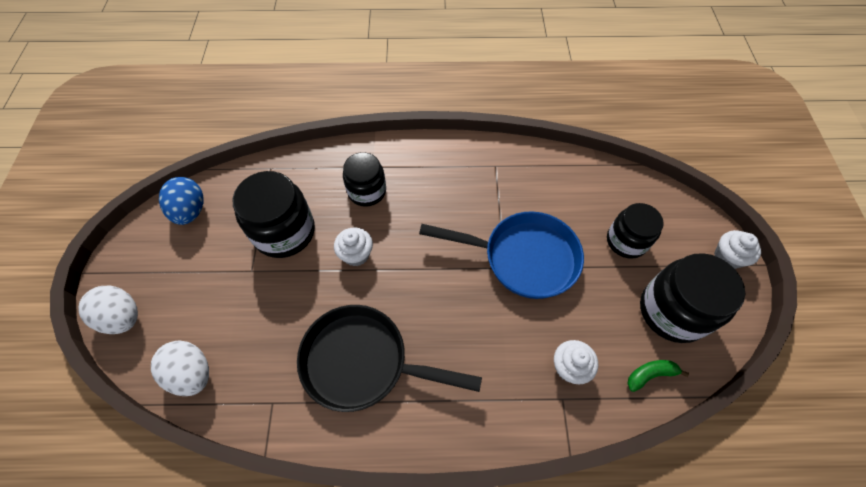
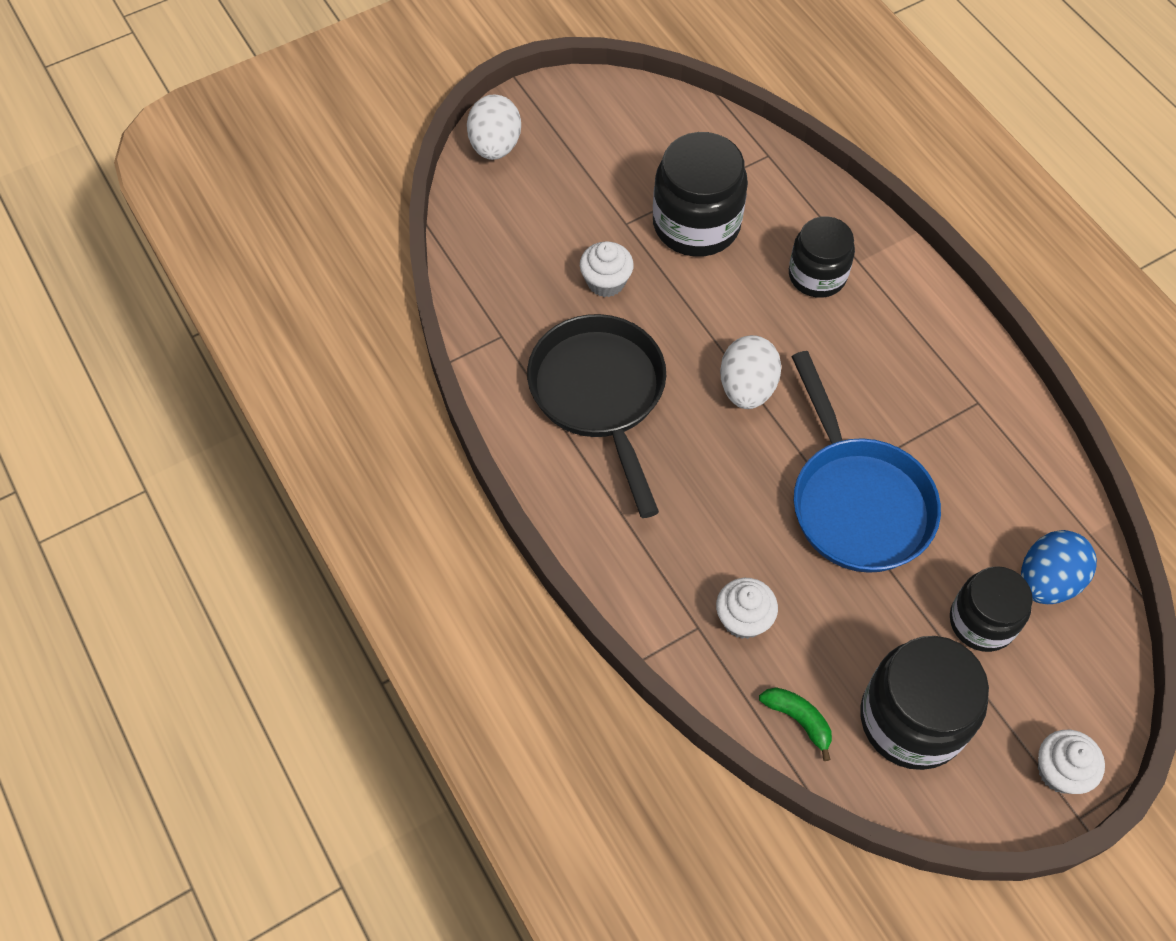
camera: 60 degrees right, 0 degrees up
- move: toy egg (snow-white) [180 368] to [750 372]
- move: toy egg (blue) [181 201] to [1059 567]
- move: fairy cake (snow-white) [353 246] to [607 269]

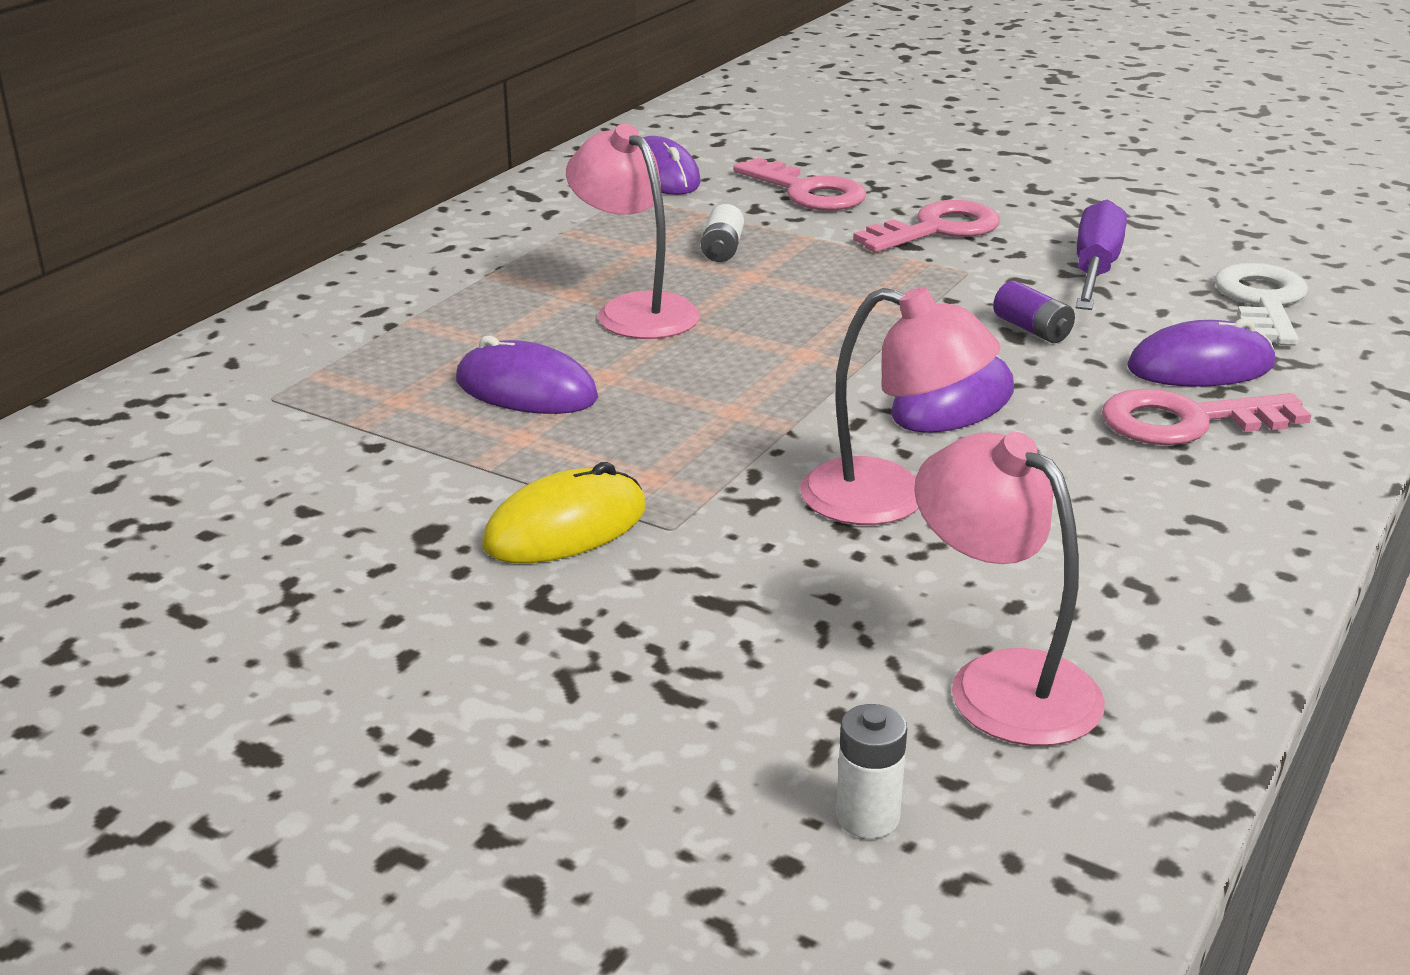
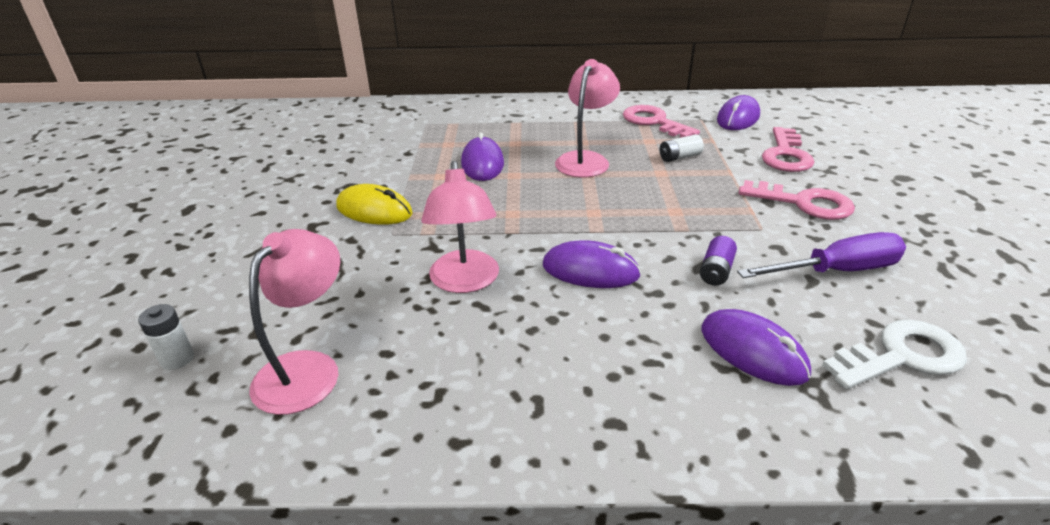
camera: 60 degrees right, 5 degrees up
- move: latchkey (pink) [1206 417] to [661 121]

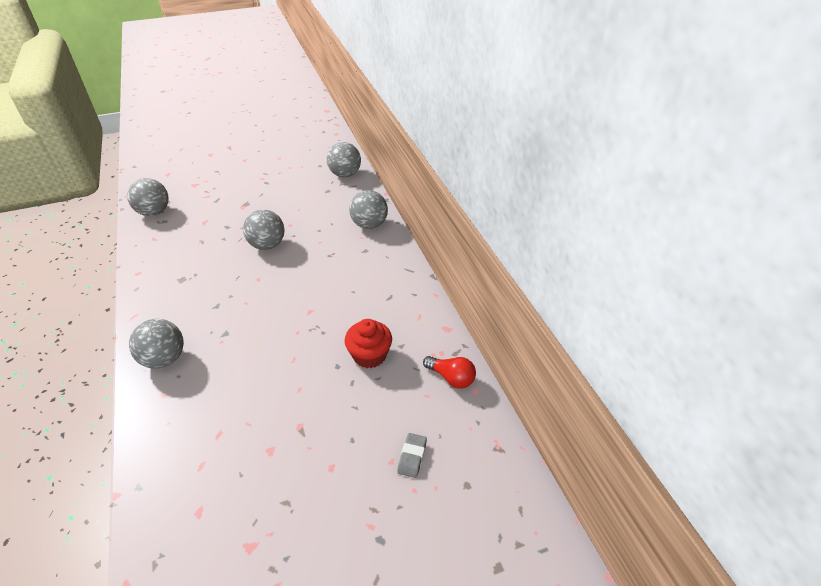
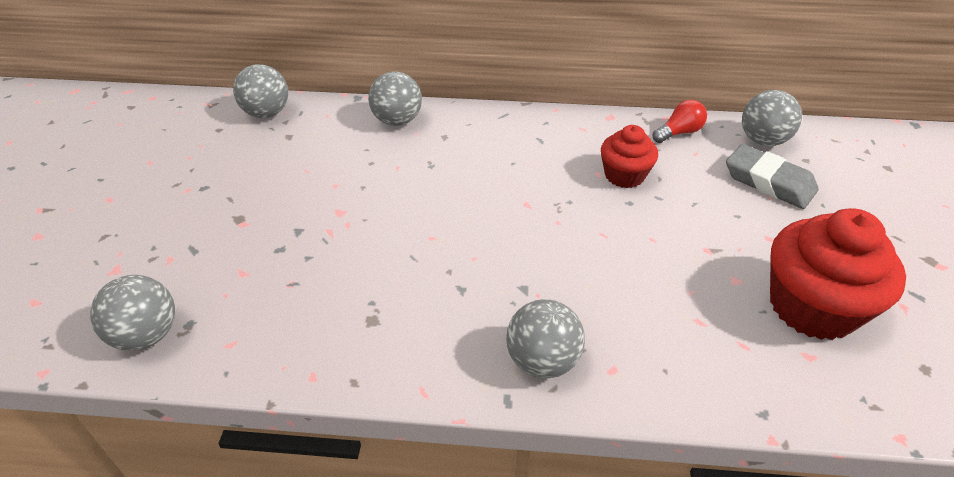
camera: 65 degrees left, 0 degrees up
- move: sphere (grey) [264 230] to [772 118]
- resize: pencil eraser (grey) [412 455] = [772 176] x1.96
- insert: fairy cake (crimson) [838 274]

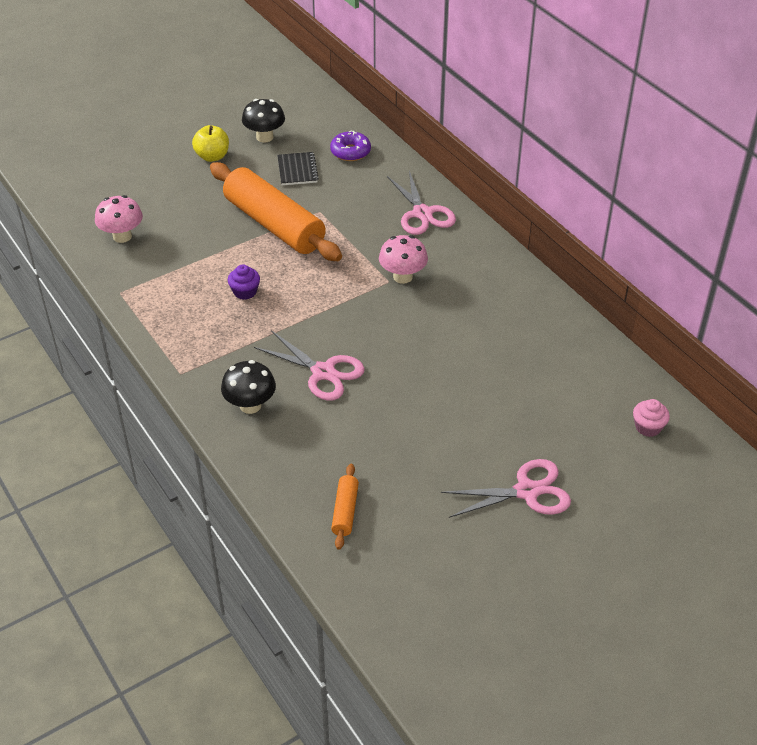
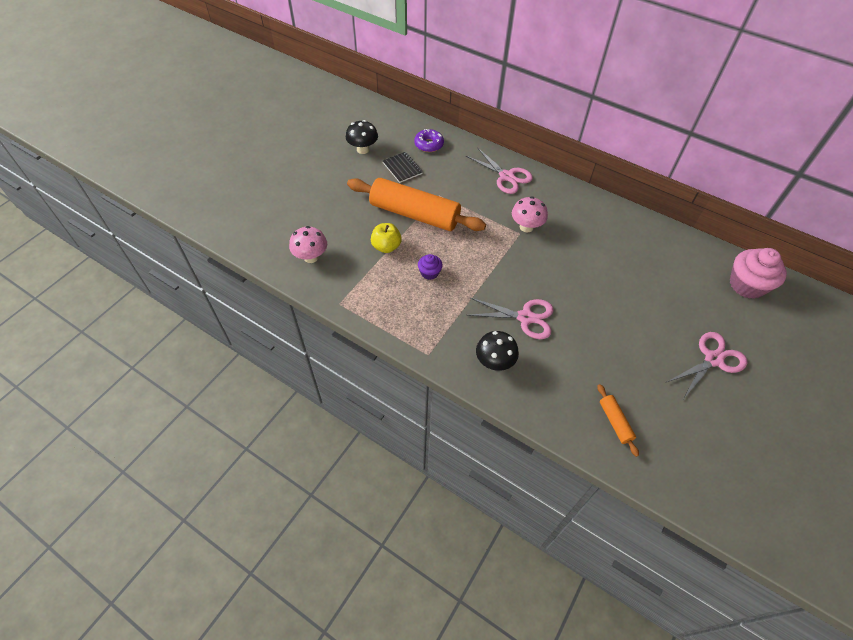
camera: 25 degrees left, 10 degrees up
- move: apple (yellow) [210 143] to [386 238]
- resize: fairy cake (pink) [651 418] = [758 273] x1.95

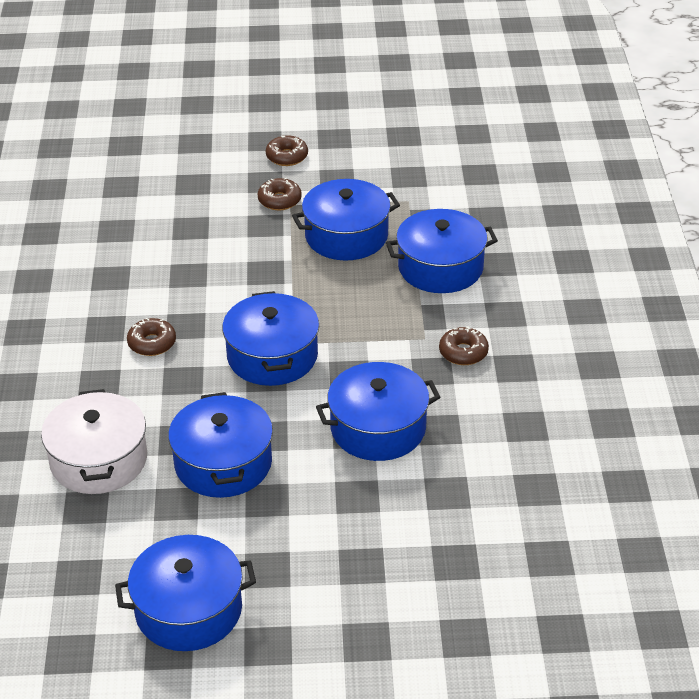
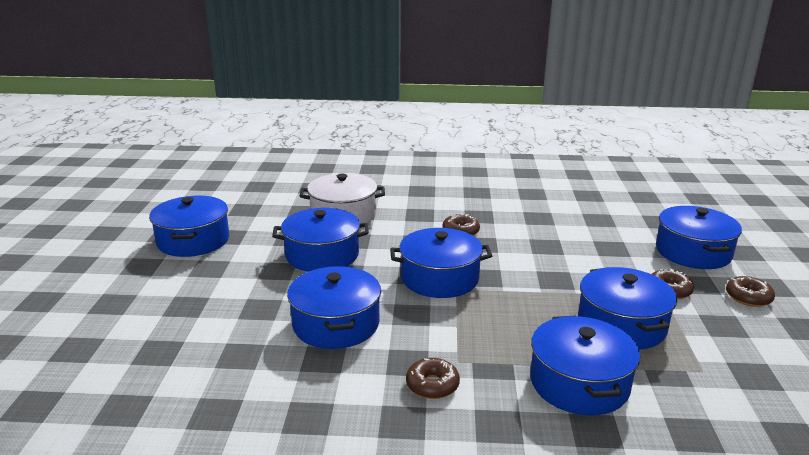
camera: 95 degrees right, 15 degrees down
- insert: stockpot (blue) [699 237]

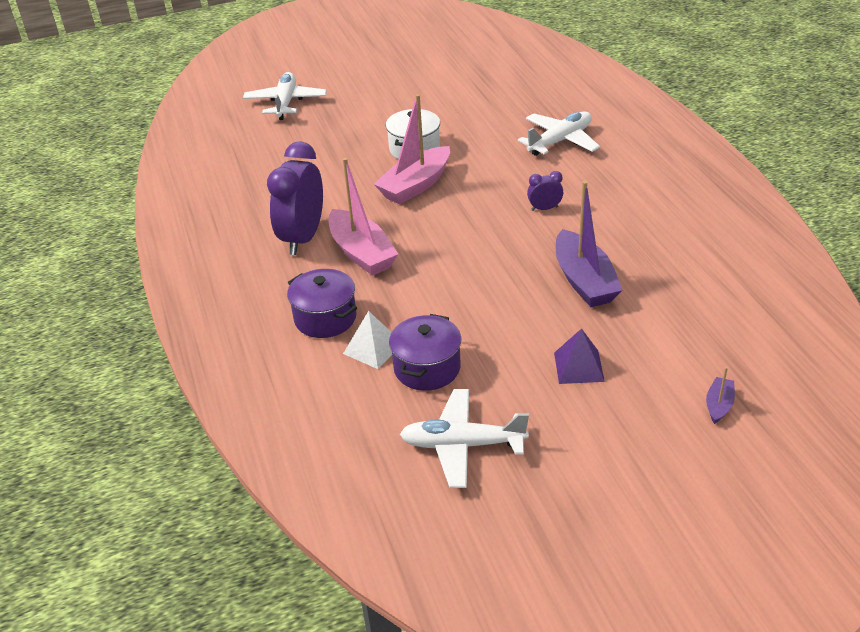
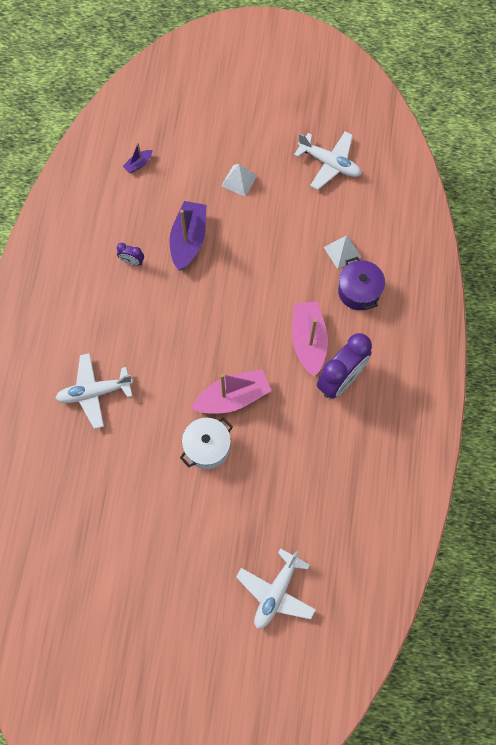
camera: 155 degrees left, 30 degrees up
- delete: stockpot (royal purple) [425 352]
- move: alarm clock (royal purple) [545 191] to [130 254]
- recolor: pyramid (royal purple) [579 356] to pyramid (snow-white) [239 180]
- move: sailboat (royal purple) [720 395] to [138 158]

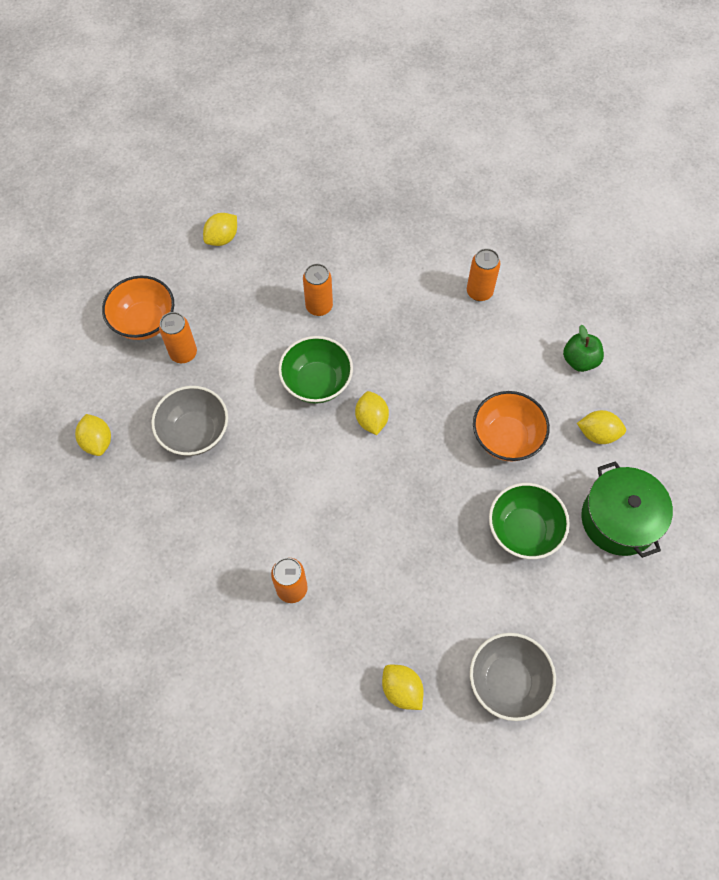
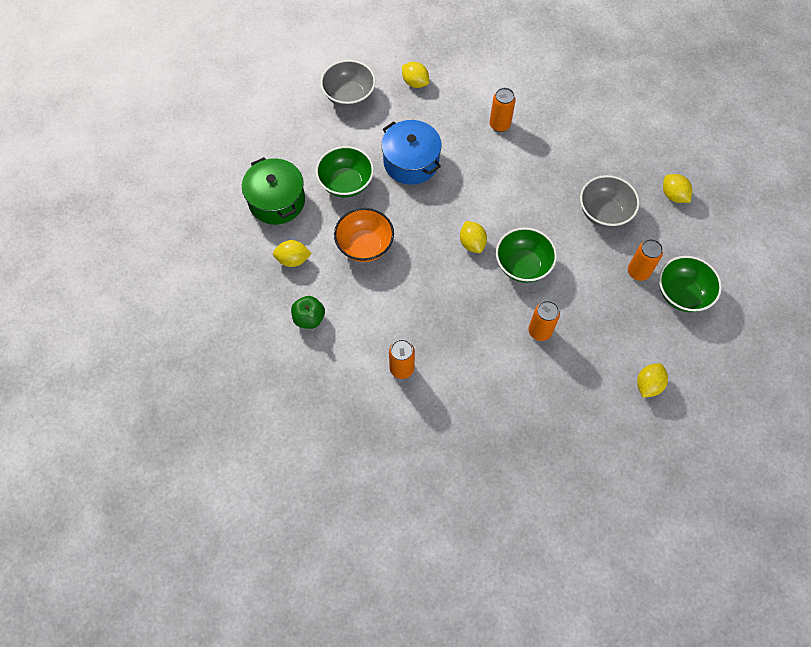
camera: 170 degrees right, 0 degrees up
- recolor: serving bowl (bright orange) [138 308] to serving bowl (green) [690 284]
- insert: stockpot (blue) [411 152]

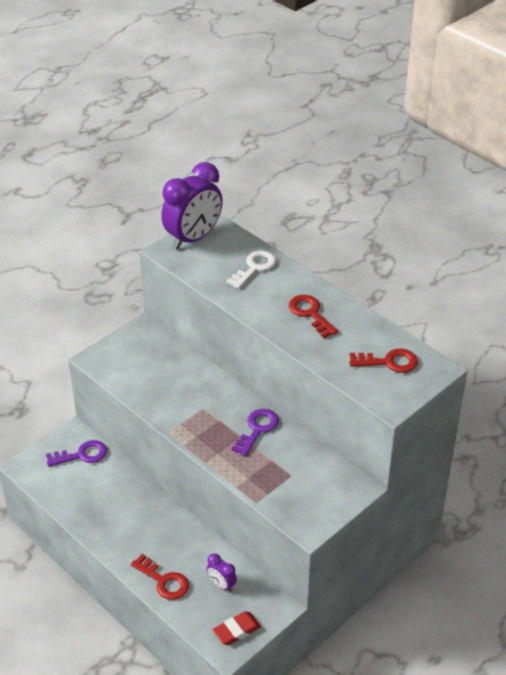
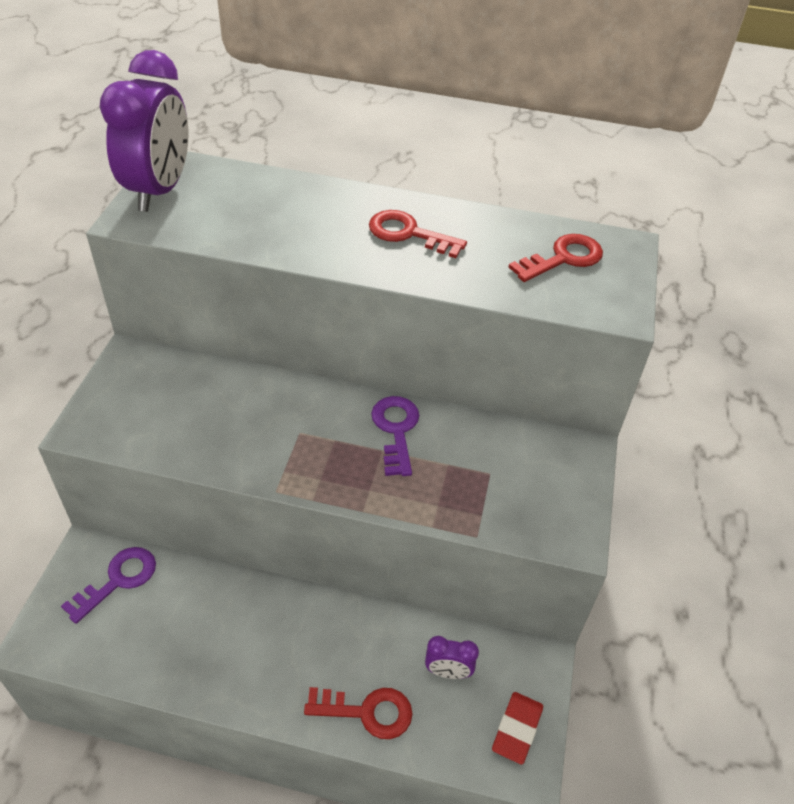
camera: 35 degrees left, 5 degrees up
- delete: latchkey (snow-white) [251 269]

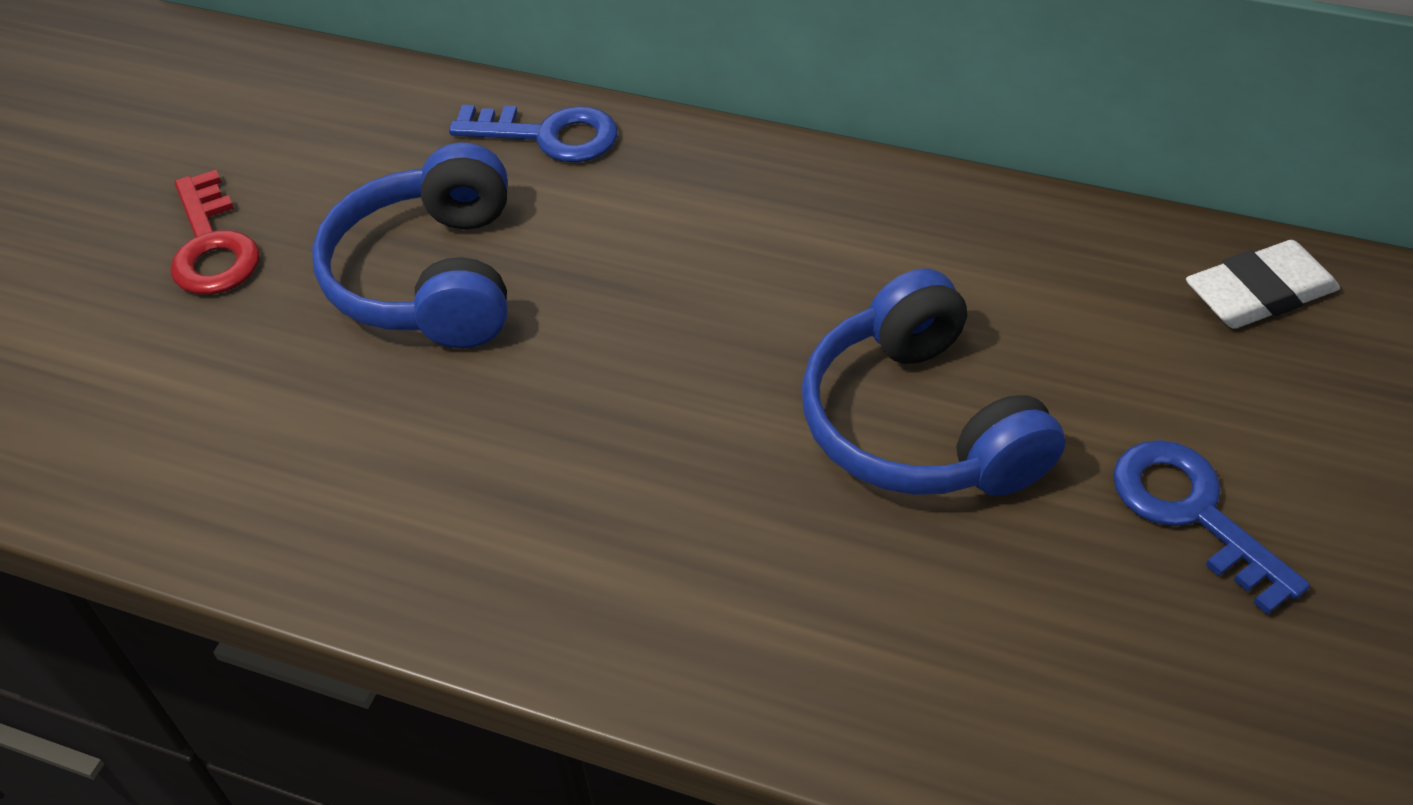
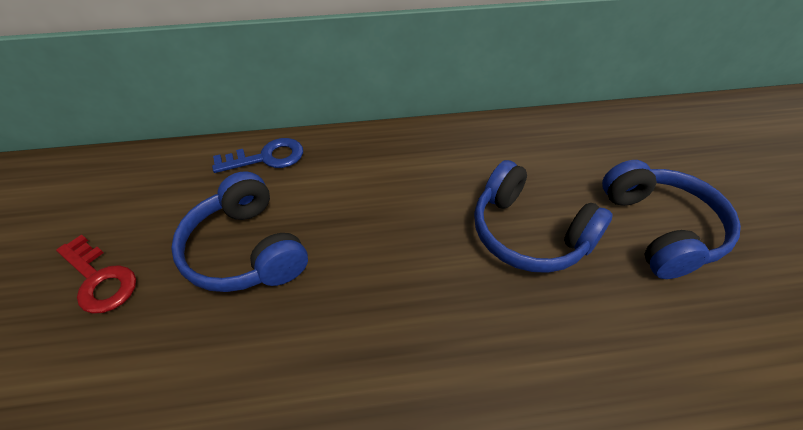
camera: 30 degrees left, 0 degrees up
- replace: latchkey (blue) [1211 527] to headset (blue) [671 219]
- delete: pencil eraser (snow-white) [1263 284]

